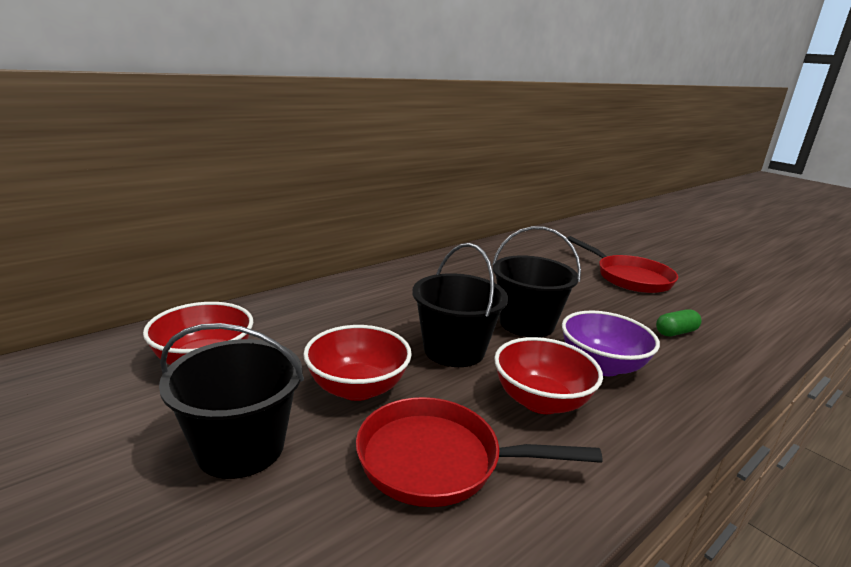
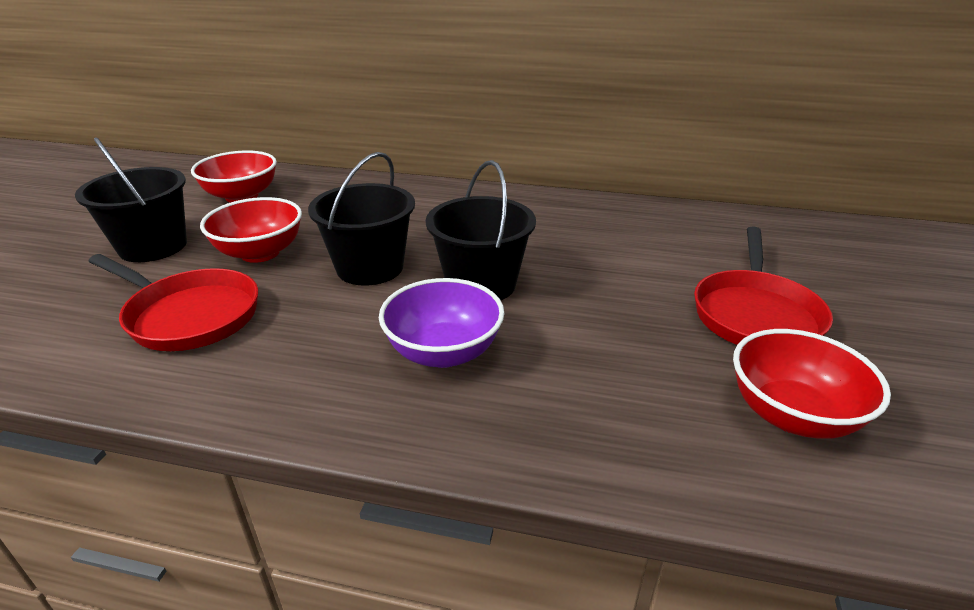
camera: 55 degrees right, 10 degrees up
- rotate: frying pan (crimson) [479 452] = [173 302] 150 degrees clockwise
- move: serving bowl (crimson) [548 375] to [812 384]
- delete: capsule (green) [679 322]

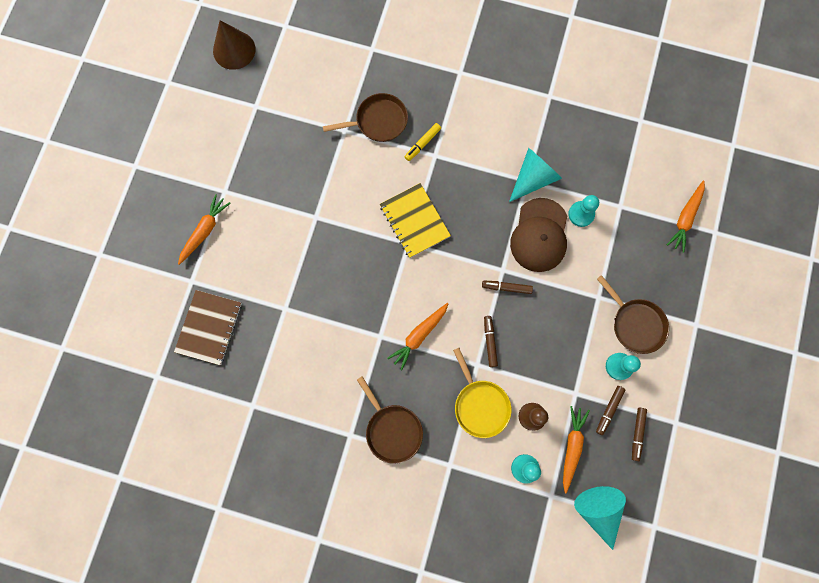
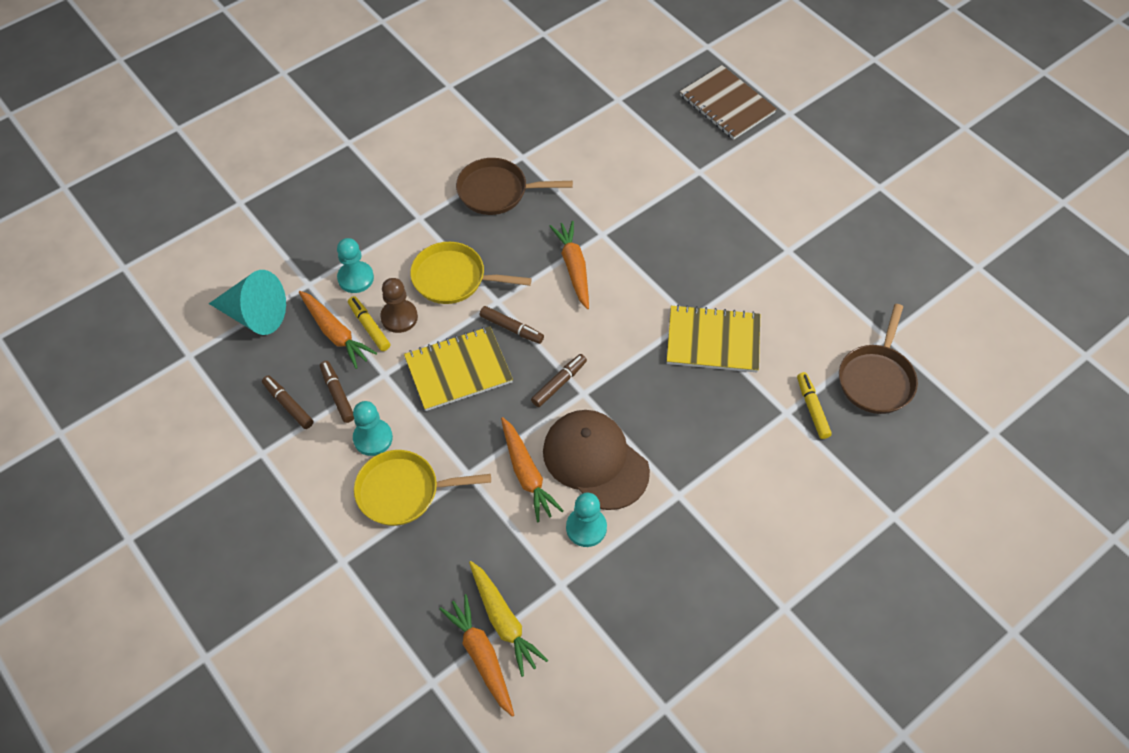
camera: 125 degrees right, 20 degrees down
- move: toy carrot (bright orange) [204 229] to [532 469]
- delete: solid cone (russet) [234 45]
- delete: solid cone (teal) [535 175]
- recolor: frying pan (russet) [633 314] to frying pan (yellow) [422 488]
- insert: marker pen (yellow) [369 323]
- insert: notebook (yellow) [458 368]
- insert: toy carrot (yellow) [508 619]

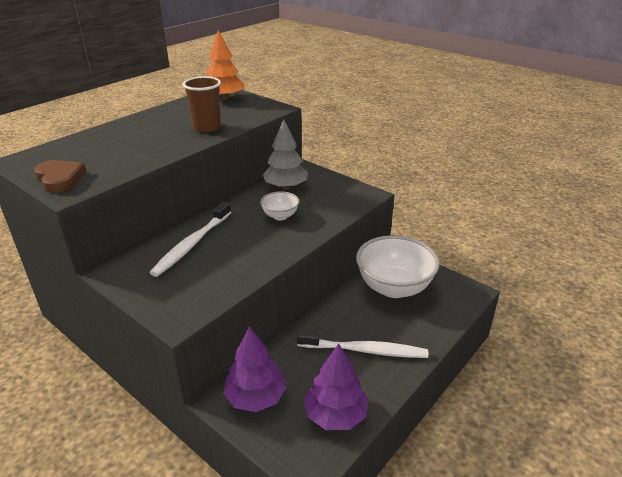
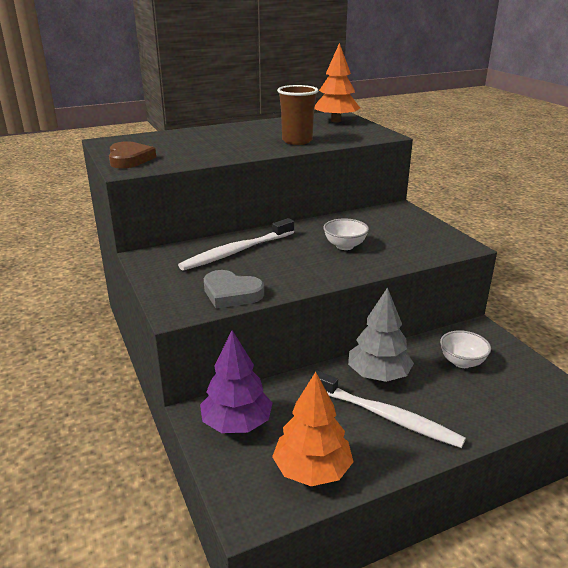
camera: 25 degrees right, 5 degrees down
- move: fir tree (grey) [285 154] to [381 334]
- recolor: fir tree (royal purple) [336 386] to fir tree (bright orange) [312 429]
- resize: serving bowl (snow-white) [397 266] = [465 349] x0.48
- insert: love heart (grey) [234 289]

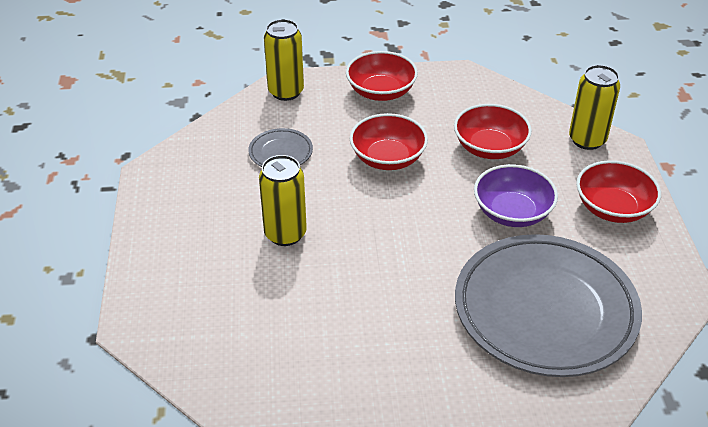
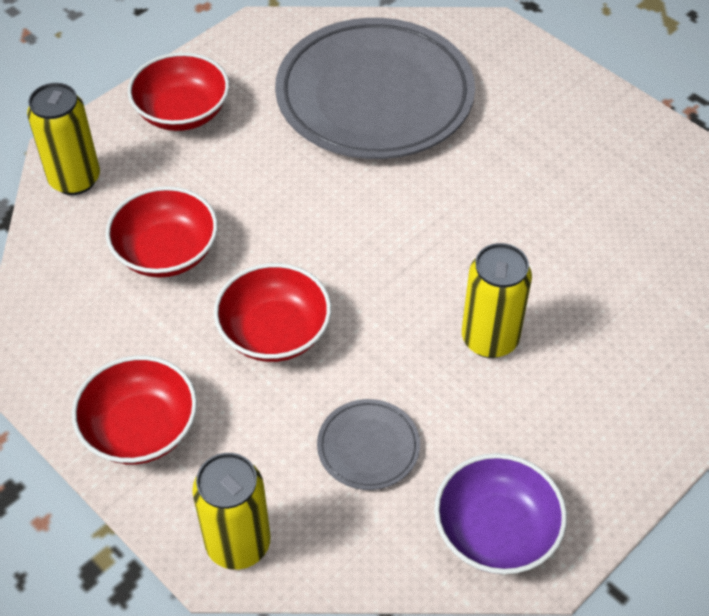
camera: 130 degrees left, 10 degrees up
- move: serving bowl (royal purple) [516 195] to [500 513]

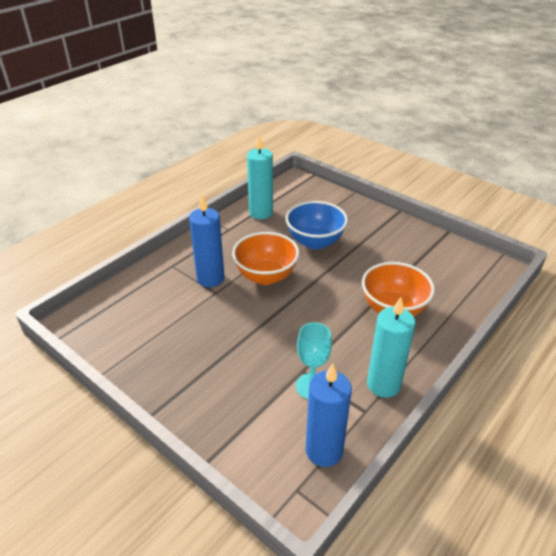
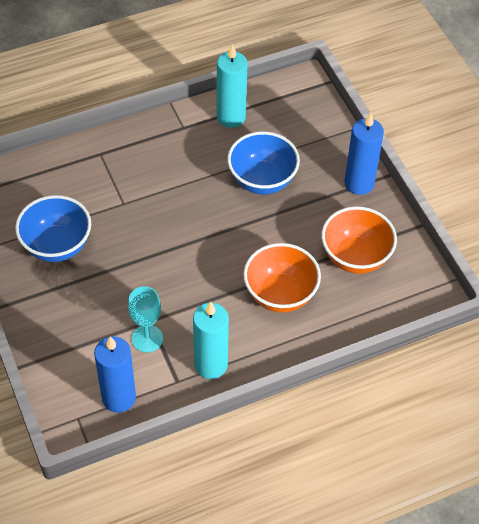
camera: 25 degrees right, 15 degrees up
- move: candle (blue) [207 241] to [364 154]
- move: serving bowl (bright orange) [265 258] to [359 240]
- insert: serving bowl (blue) [53 228]

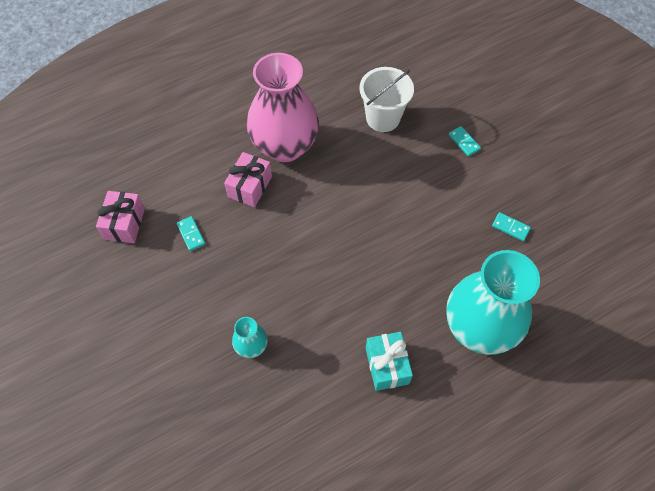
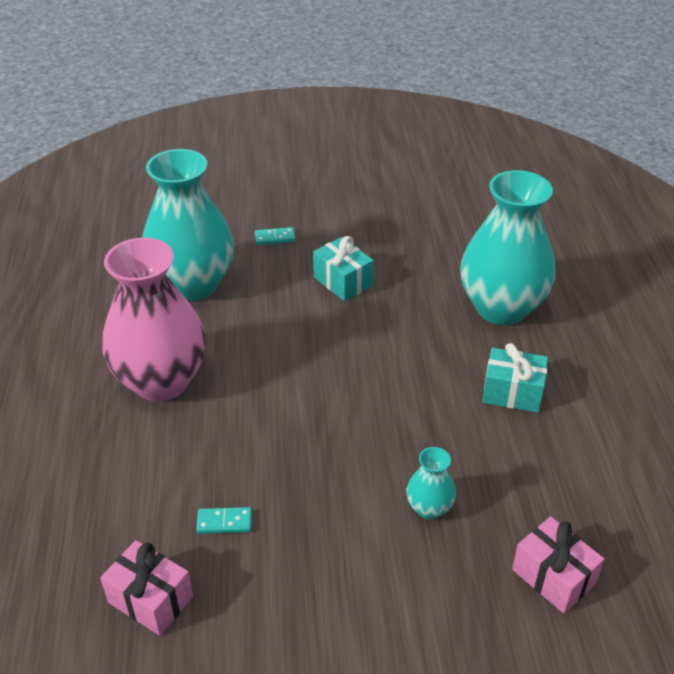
camera: 65 degrees left, 20 degrees down
- move: gift (pink) [248 179] to [558 564]
- replace: sand bucket (snow-white) [386 99] to tall vase (teal) [188 225]
- delete: domino (teal) [511 226]
- insert: gift (teal) [343 268]

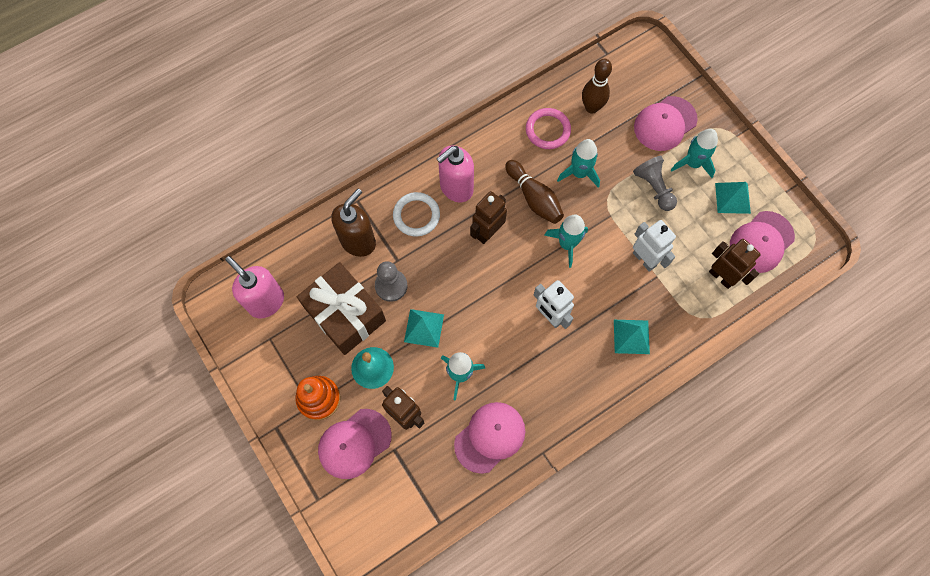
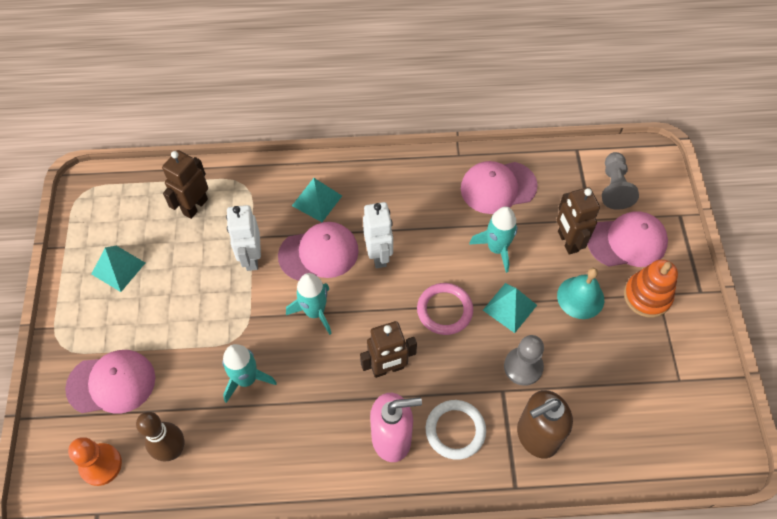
camera: 150 degrees left, 10 degrees down
- delete: soap pump (pink) [254 287]
- delete: gift (russet) [341 308]
- delete: bowling pin (russet) [534 192]
- move: ring (pink) [548 128] to [445 309]
- move: chess pawn (grey) [655 183] to [620 181]
- delete: spaceship (teal) [694 153]
- rotate: robot figure (russet) [735 264] = [185 184] 45 degrees clockwise
- move: peaked cap (pink) [762 242] to [318 251]
- insert: chess pawn (bright orange) [95 461]

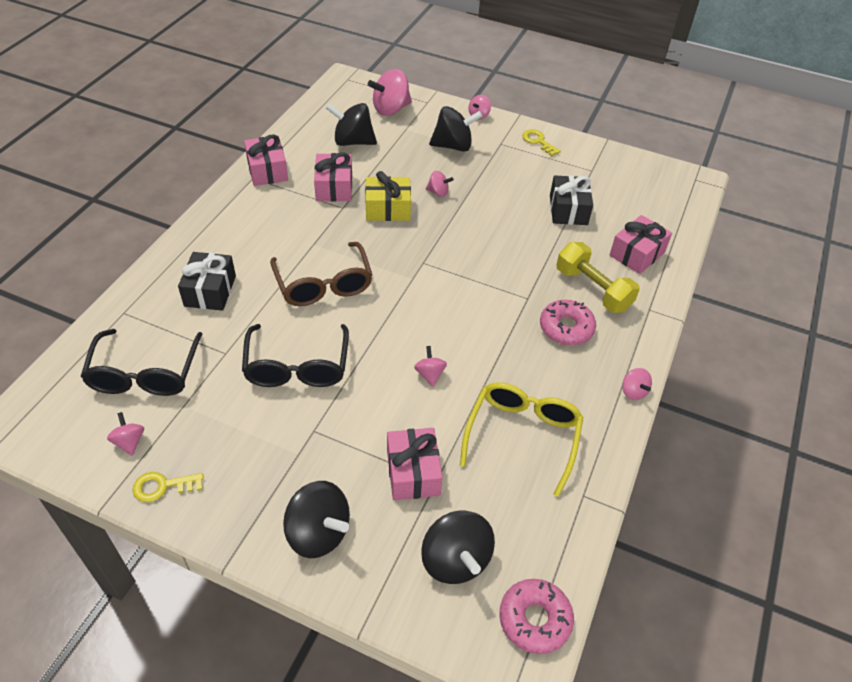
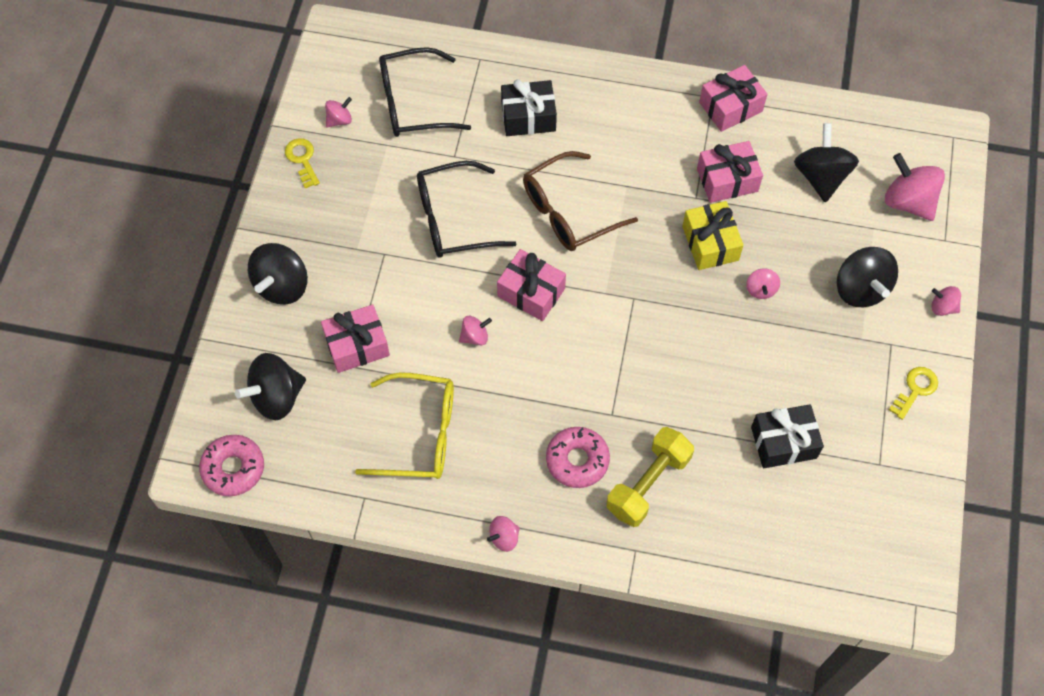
camera: 80 degrees right, 15 degrees up
- move: gift (pink) [641 244] to [531 285]

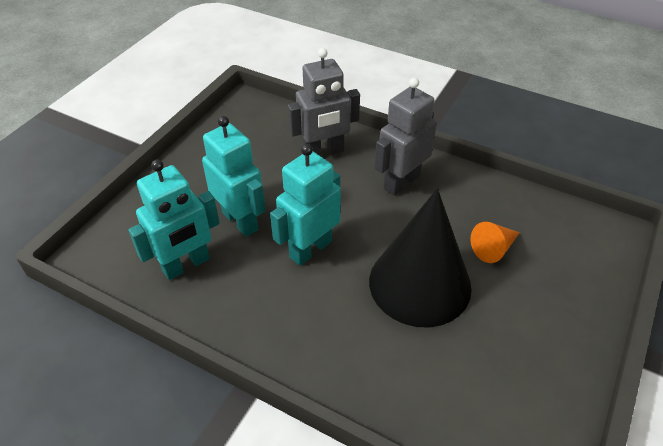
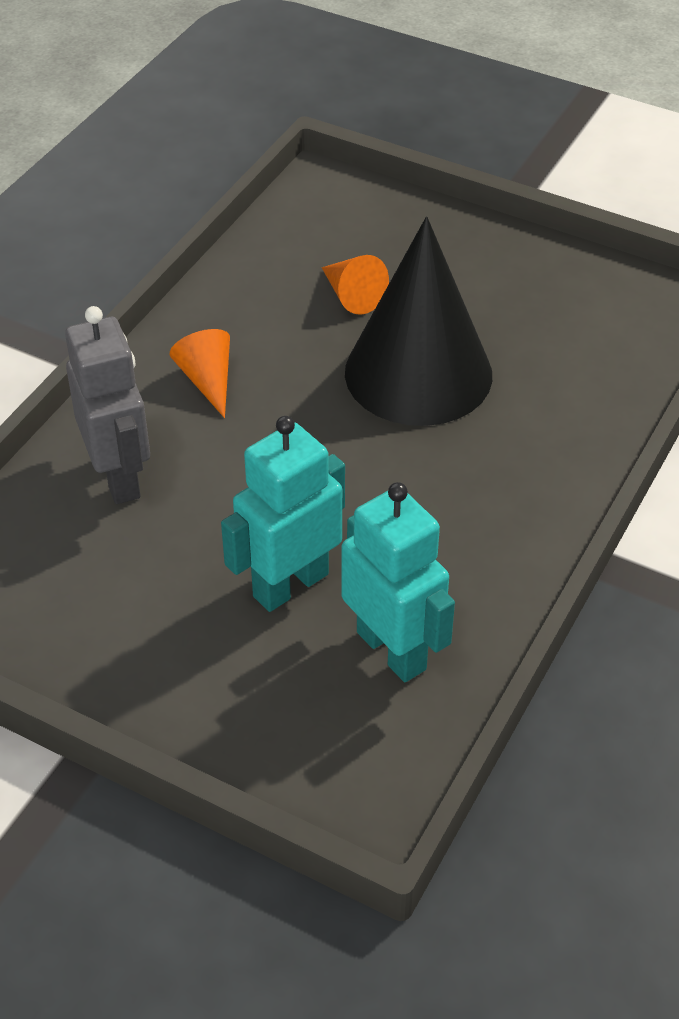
camera: 90 degrees left, 0 degrees up
- delete: robot figure (teal) [305 205]
- replace: robot figure (grey) [406 137] to solid cone (bright orange) [200 373]

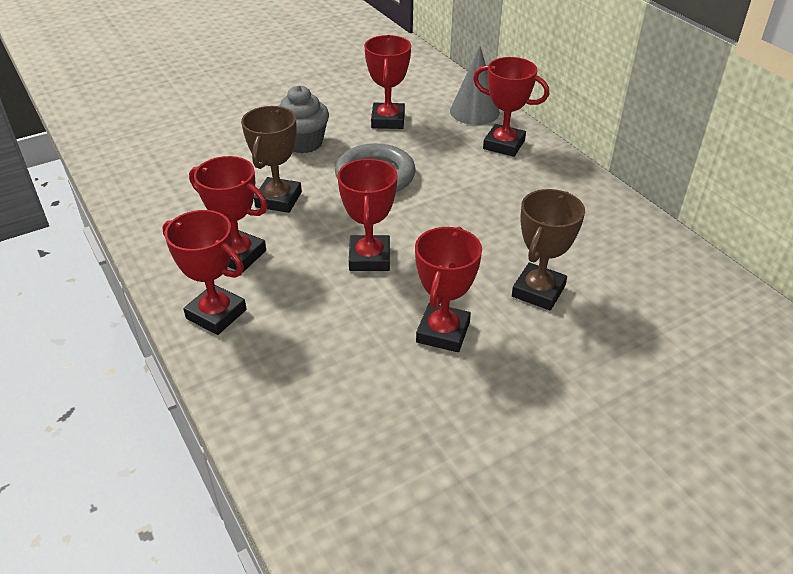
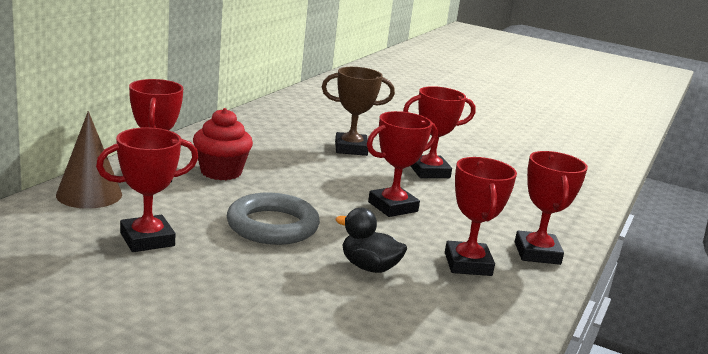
camera: 125 degrees left, 20 degrees down
- replace: trophy (russet) [271 159] to toy duck (jet-black) [371 240]
- delete: fairy cake (grey) [304 119]
- recolor: solid cone (grey) [475 85] to solid cone (russet) [89 160]
- insert: fairy cake (crimson) [223 144]

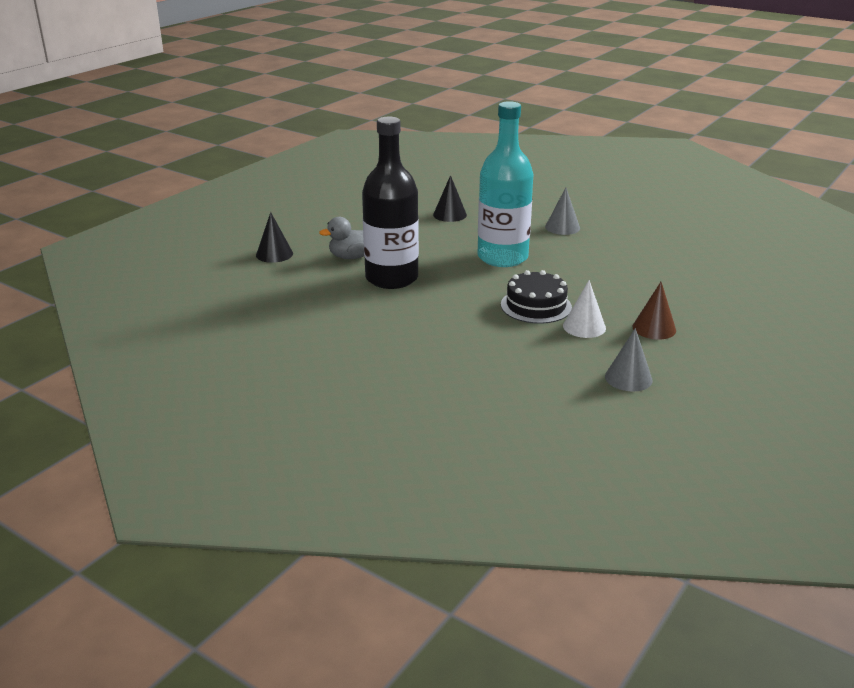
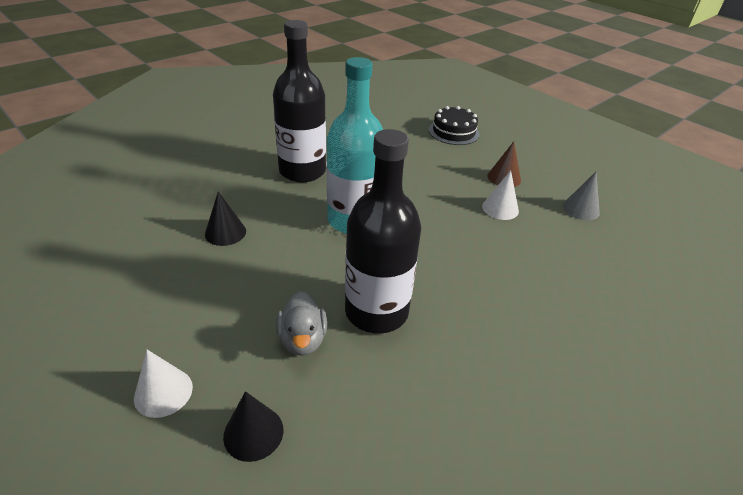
camera: 80 degrees left, 10 degrees up
- move: gateau (jet-black) [536 297] to [454 125]
- replace: solid cone (grey) [562 211] to drink bottle (jet-black) [299 101]
- insert: solid cone (snow-white) [163 384]

